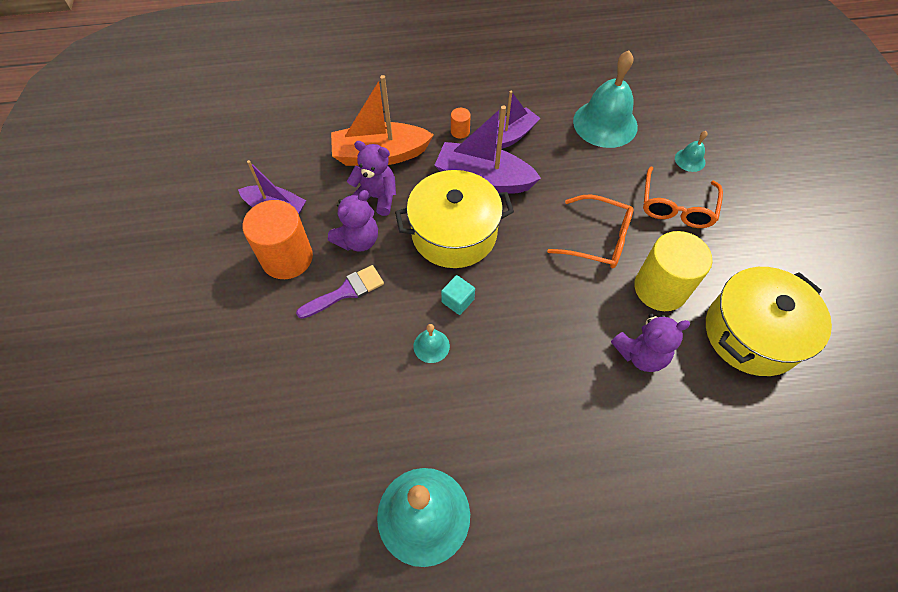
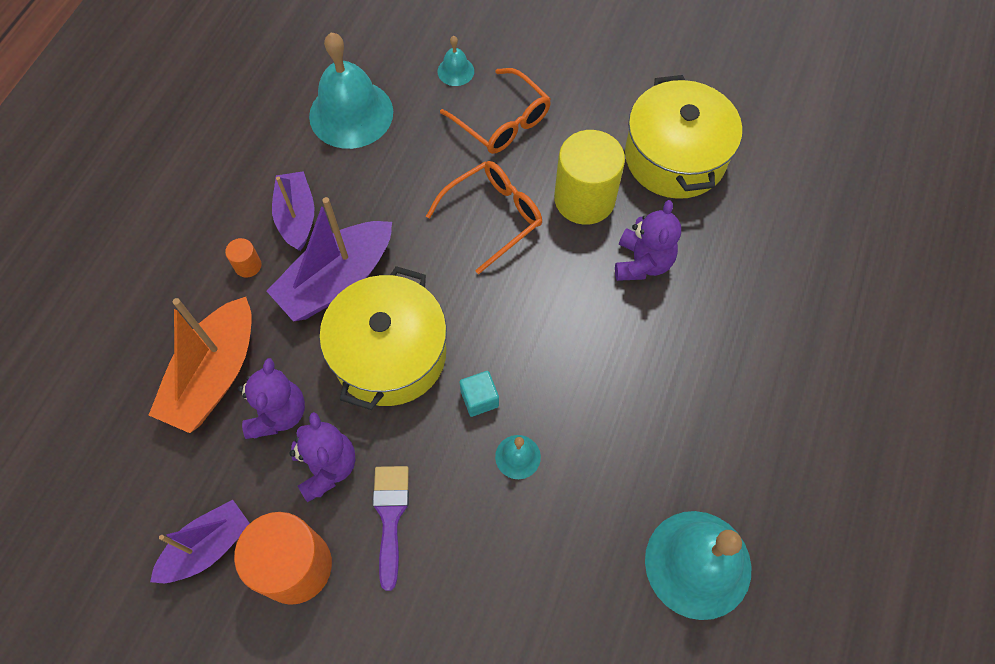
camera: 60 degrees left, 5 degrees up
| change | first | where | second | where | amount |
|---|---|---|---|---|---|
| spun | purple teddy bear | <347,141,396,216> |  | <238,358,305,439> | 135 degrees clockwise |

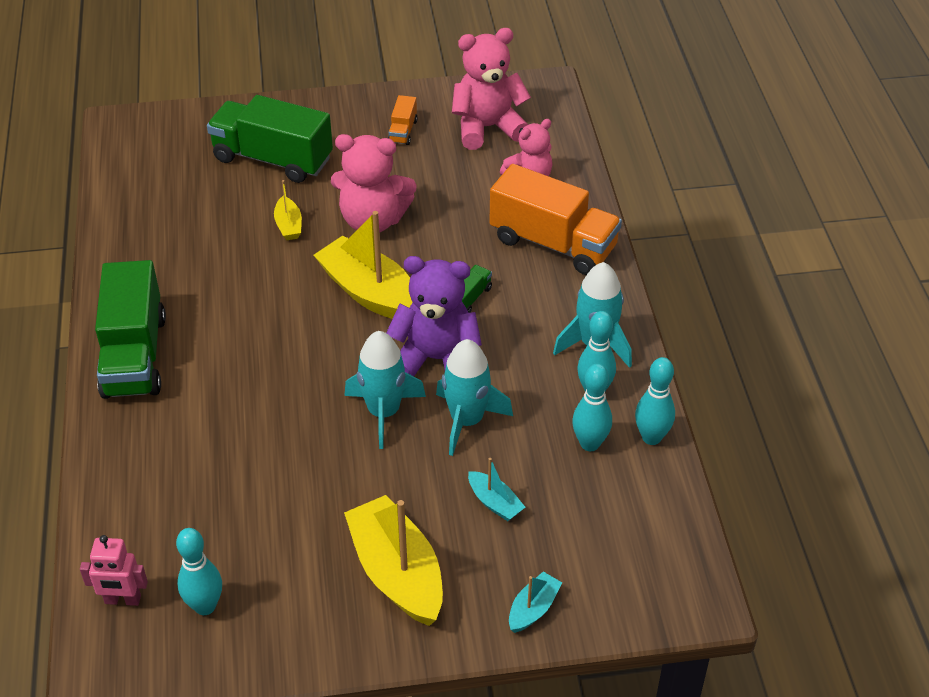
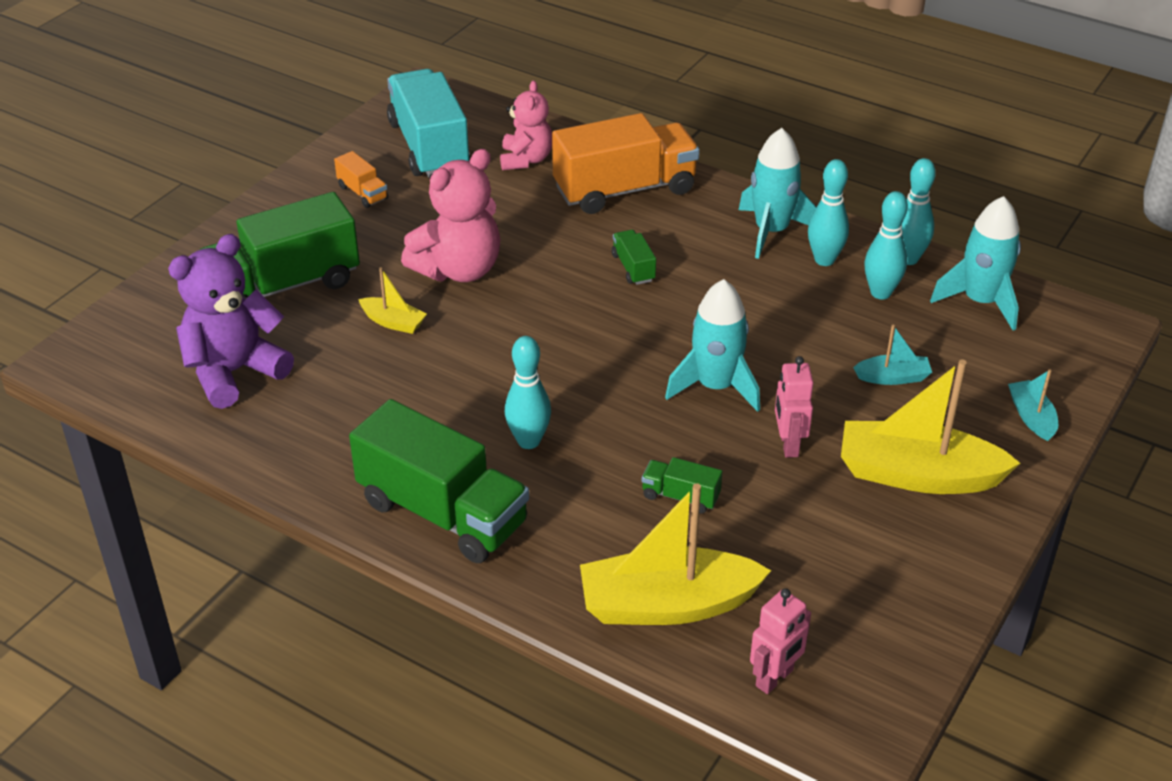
camera: 50 degrees left, 5 degrees down
| change | first | where | second | where | amount |
|---|---|---|---|---|---|
| relocated | turquoise bowling pin | <176,528,222,615> |  | <505,336,551,449> |  |
| relocated | yellow boat | <314,211,413,319> |  | <580,483,771,625> |  |
| relocated | purple teddy bear | <386,256,482,376> |  | <168,234,294,409> |  |
| relocated | turquoise rocket | <436,339,513,456> |  | <930,196,1021,330> |  |
| exchanged | pink teddy bear | <452,28,531,150> | turquoise truck | <387,69,470,177> |  |
| appeared |  |  | green truck | <642,457,722,514> |  |
| appeared |  |  | pink robot | <775,356,813,458> |  |

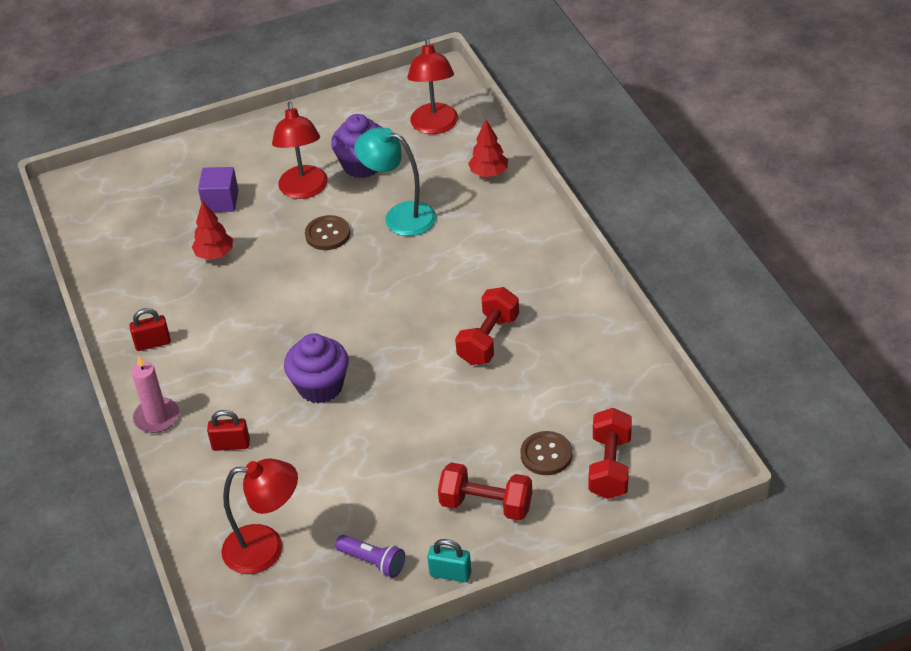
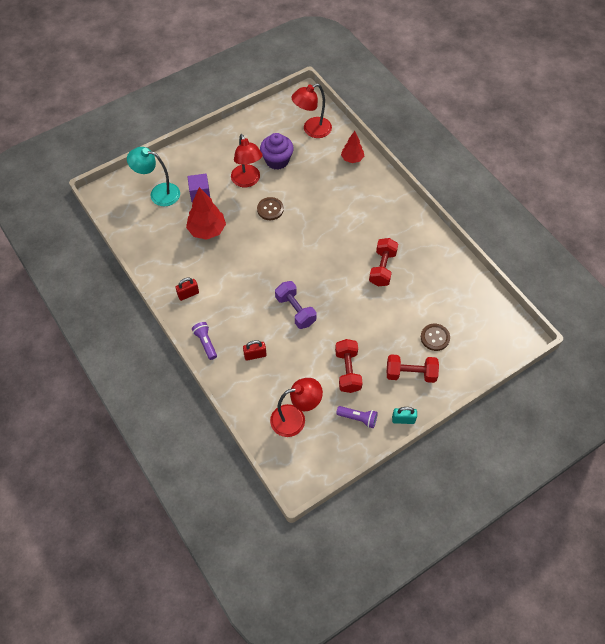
camera: 15 degrees left, 15 degrees up
| change | first | where | second | where | amount |
|---|---|---|---|---|---|
| exchanged | pink candle | <132,355,179,433> | purple flashlight | <192,322,217,360> |  |
| size | red tree | <192,201,233,260> |  | <186,187,226,240> | x1.59 |
| exchanged | purple cupcake | <284,333,349,403> | purple dumbbell | <275,281,317,329> |  |
| relocated | turquoise lamp | <354,127,436,236> |  | <127,147,180,206> |  |
| spun | red lamp | <407,38,458,134> |  | <291,84,332,138> | 75 degrees clockwise |
| relocated | red dumbbell | <589,408,632,499> |  | <335,339,363,393> |  |

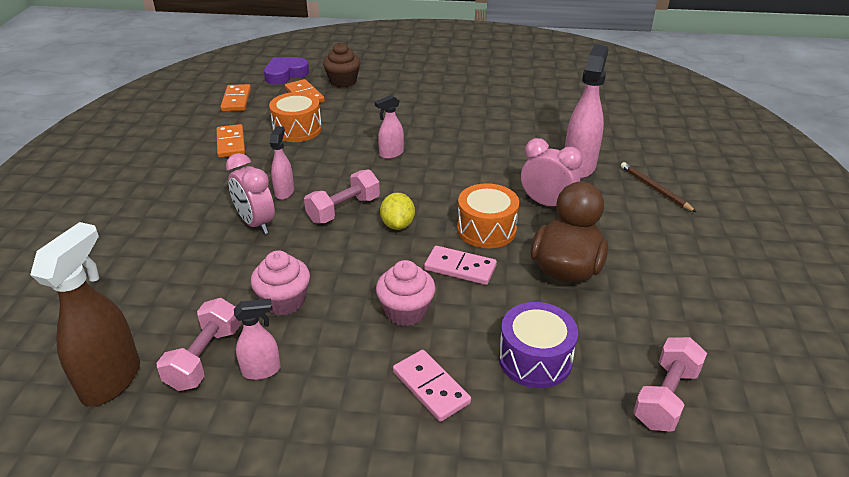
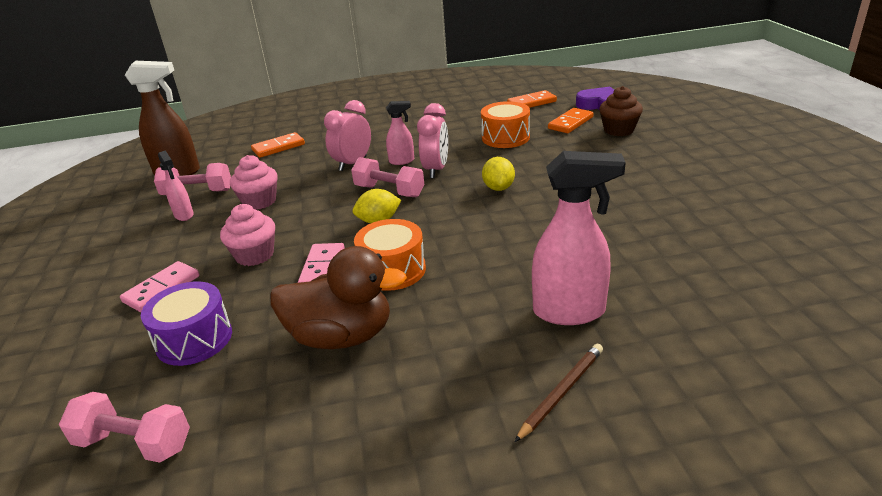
camera: 75 degrees right, 5 degrees down
| change | first | where | second | where | amount |
|---|---|---|---|---|---|
| relocated | orange domino | <216,124,245,158> |  | <251,132,305,158> |  |
| exchanged | pink spray bottle | <375,95,404,159> | yellow lemon | <482,157,515,191> |  |
| relocated | pink clock | <521,138,582,206> |  | <417,103,448,178> |  |

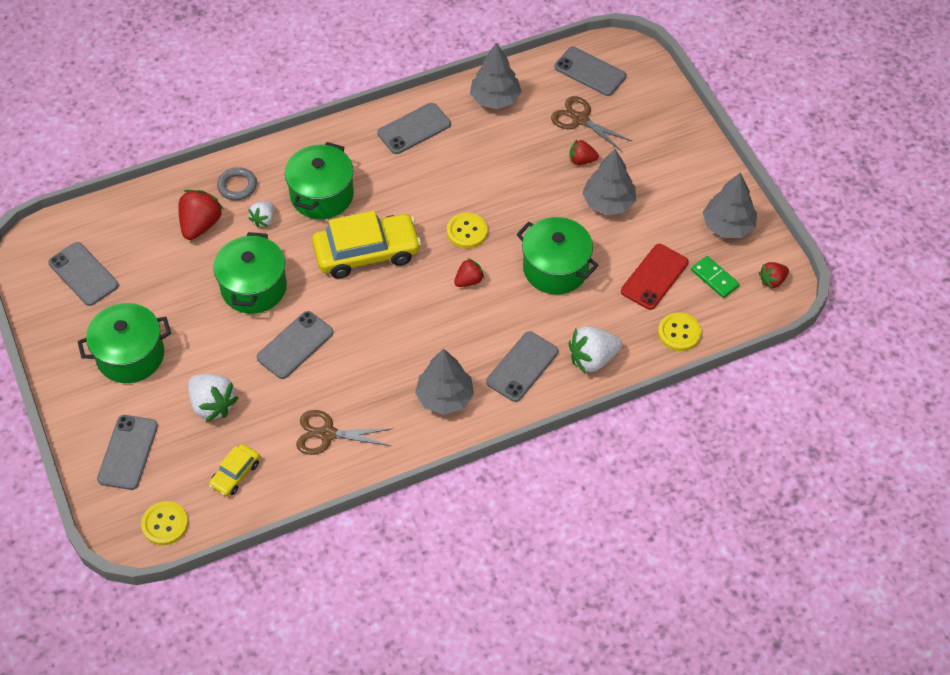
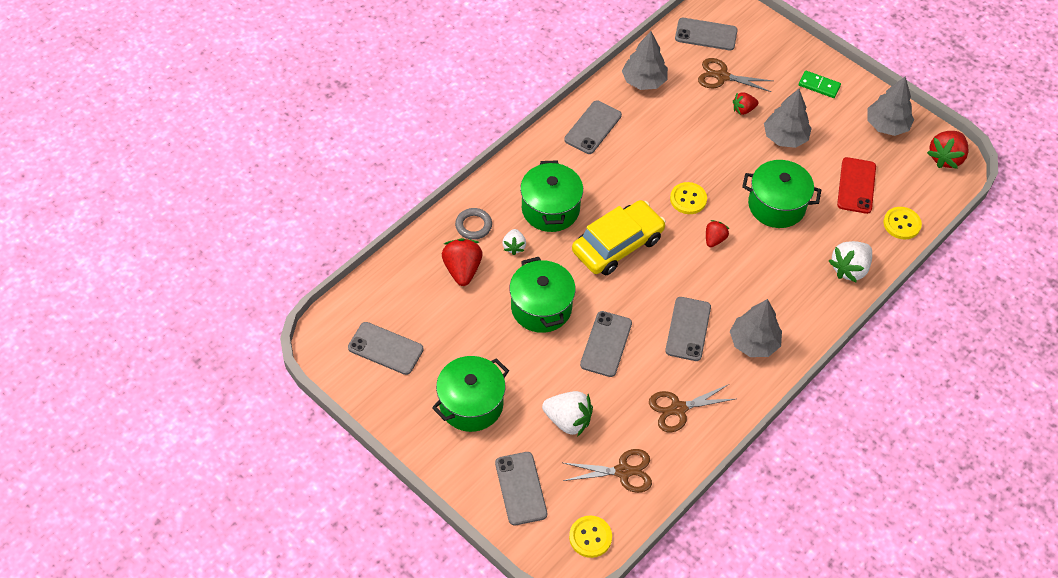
camera: 25 degrees left, 0 degrees up
| change | first | where | second | where | amount |
|---|---|---|---|---|---|
| exchanged | yellow car | <209,444,260,497> | brown scissors | <563,449,652,493> |  |
| relocated | grey phone | <486,331,558,402> |  | <665,297,711,361> |  |
| relocated | green domino | <691,256,740,298> |  | <799,71,841,98> |  |
| size | red strawberry | <759,262,789,289> |  | <927,131,969,169> | x1.69 |

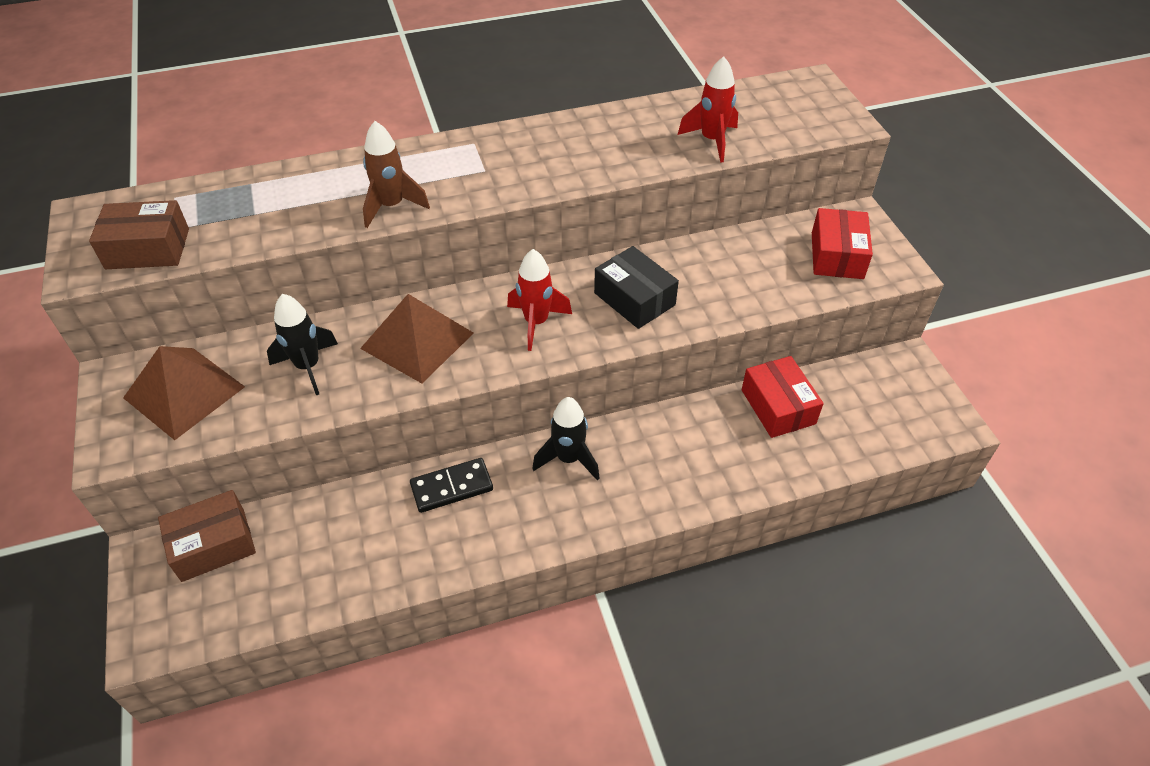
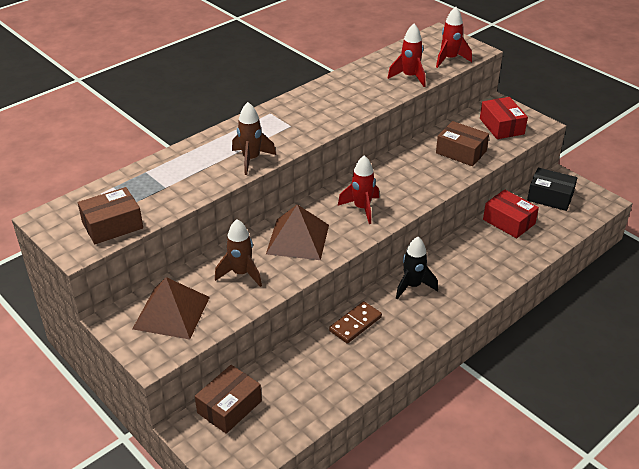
camera: 25 degrees left, 10 degrees down
| change | first | where | second | where | amount |
|---|---|---|---|---|---|
| colour | black rocket | <267,294,338,395> | brown rocket | <215,219,262,287> |  |
| colour | black domino | <410,458,493,513> | brown domino | <329,301,382,343> |  |
| relocated | black box | <594,246,679,329> |  | <527,167,577,211> |  |
| appeared |  |  | red rocket | <436,7,472,68> |  |
| appeared |  |  | brown box | <436,121,489,166> |  |

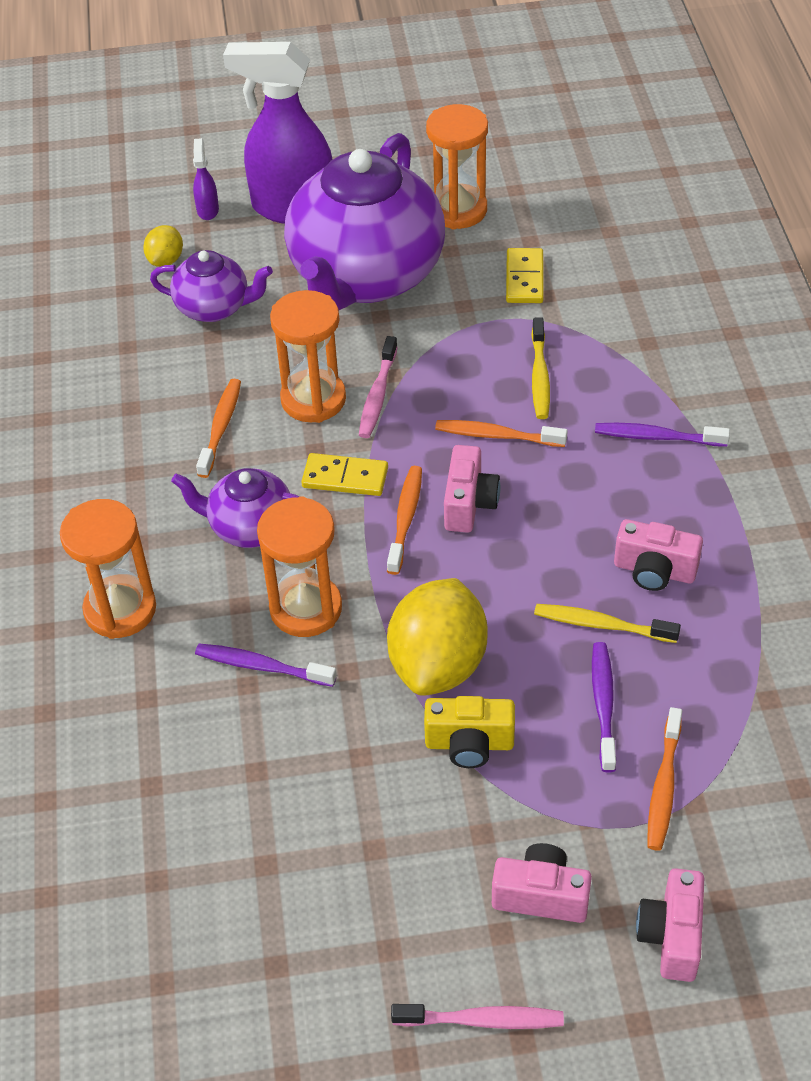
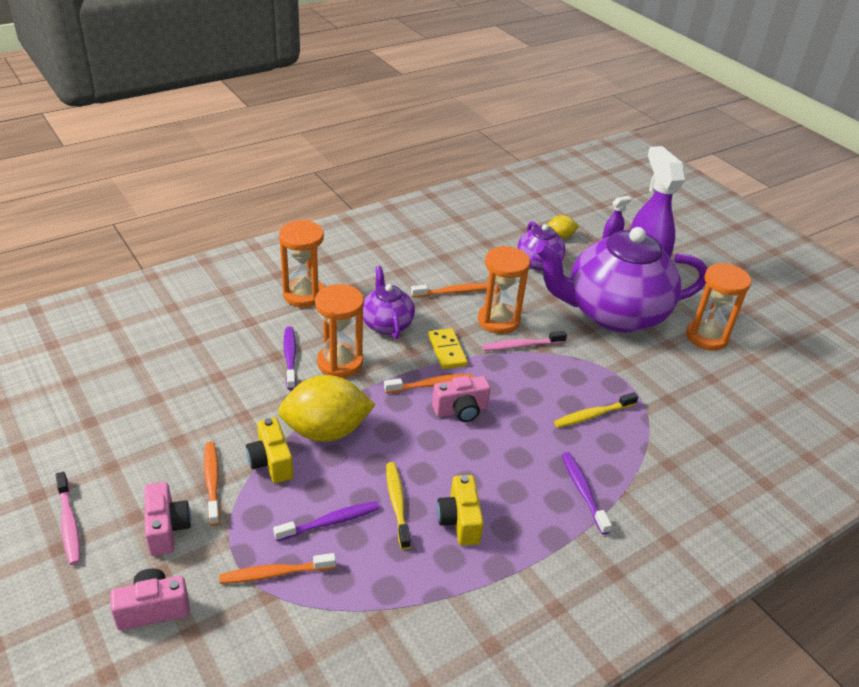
camera: 60 degrees right, 10 degrees down
| change | first | where | second | where | amount |
|---|---|---|---|---|---|
| relocated | orange toothbrush | <435,420,567,447> |  | <204,442,220,526> |  |
| missing | yellow domino | <506,248,544,303> |  |  |  |
| colour | pink camera | <614,519,703,591> | yellow camera | <437,475,484,546> |  |

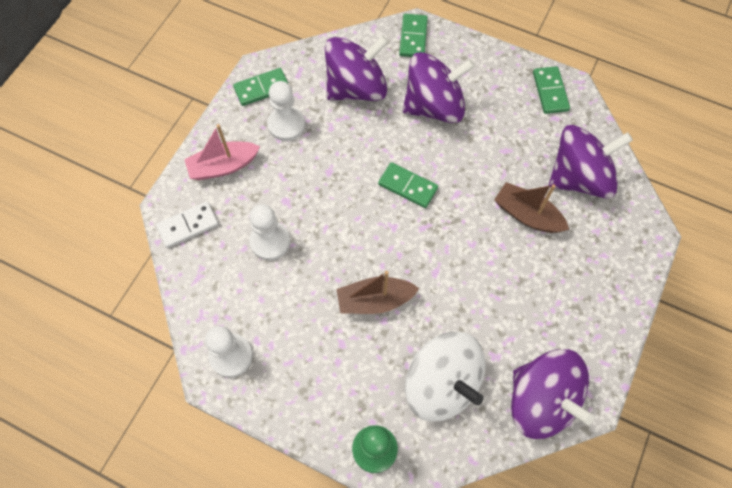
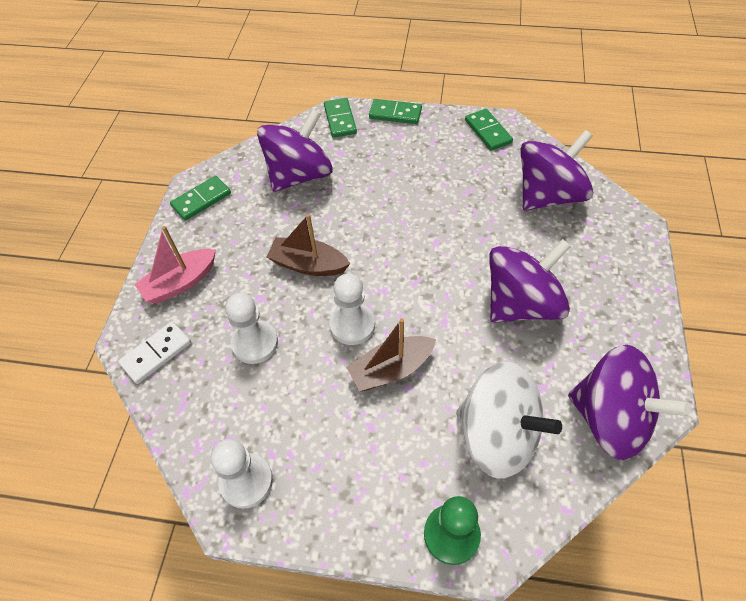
camera: 15 degrees left, 10 degrees down
| change | first | where | second | where | amount |
|---|---|---|---|---|---|
| relocated | white pawn | <267,81,305,141> |  | <329,274,375,345> |  |
| relocated | green domino | <378,162,438,208> |  | <369,99,422,124> |  |
| relocated | purple spinning top | <403,52,475,123> |  | <489,239,571,323> |  |
| relocated | brown boat | <494,182,569,233> |  | <267,214,350,276> |  |

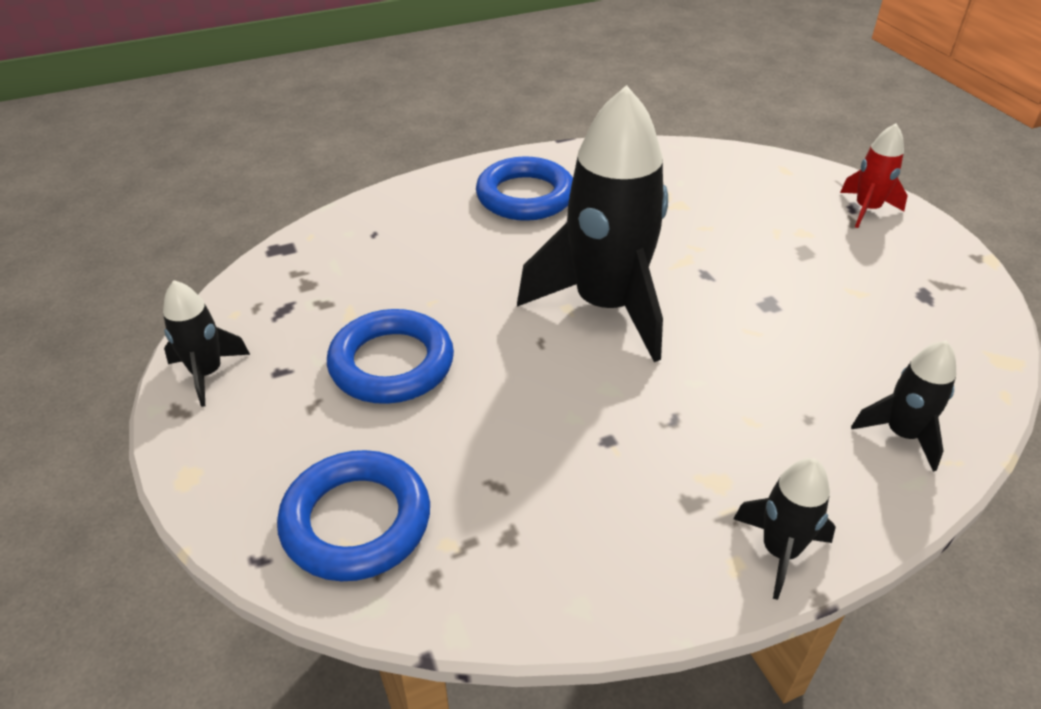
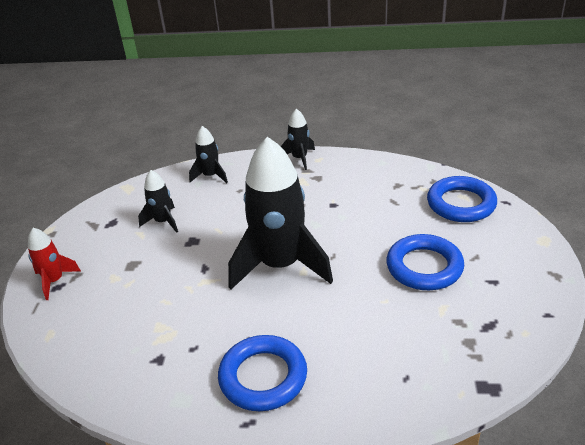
camera: 150 degrees left, 5 degrees down
| change | first | where | second | where | amount |
|---|---|---|---|---|---|
| relocated | black rocket | <163,280,250,407> |  | <138,170,178,233> |  |

